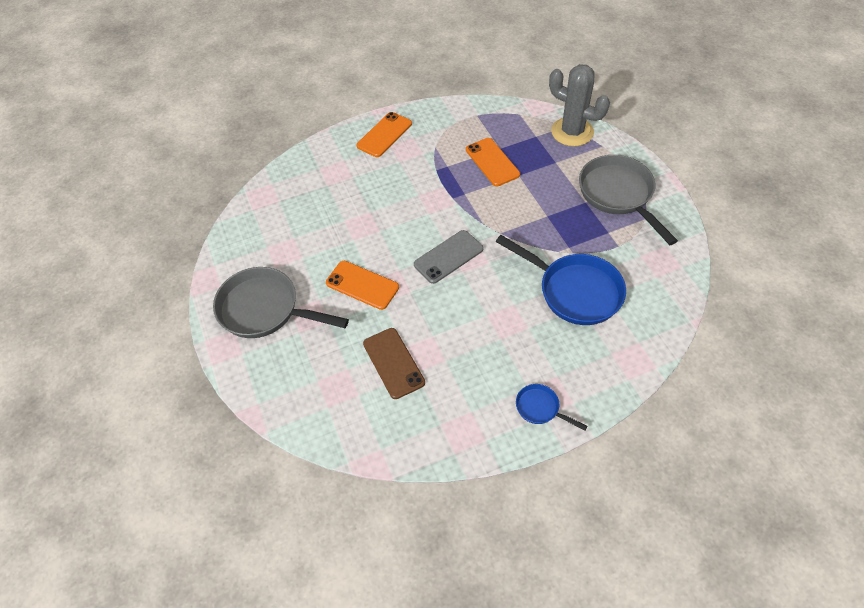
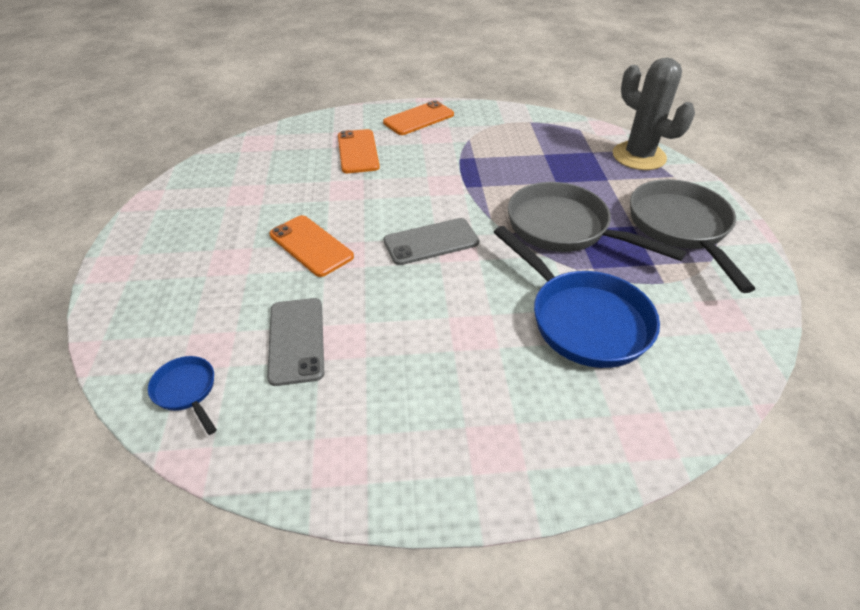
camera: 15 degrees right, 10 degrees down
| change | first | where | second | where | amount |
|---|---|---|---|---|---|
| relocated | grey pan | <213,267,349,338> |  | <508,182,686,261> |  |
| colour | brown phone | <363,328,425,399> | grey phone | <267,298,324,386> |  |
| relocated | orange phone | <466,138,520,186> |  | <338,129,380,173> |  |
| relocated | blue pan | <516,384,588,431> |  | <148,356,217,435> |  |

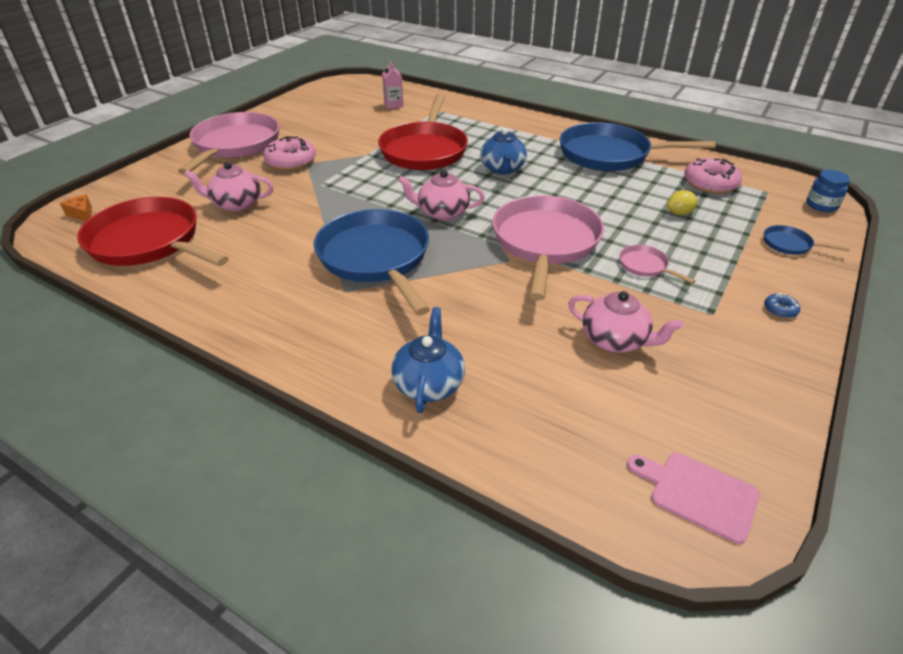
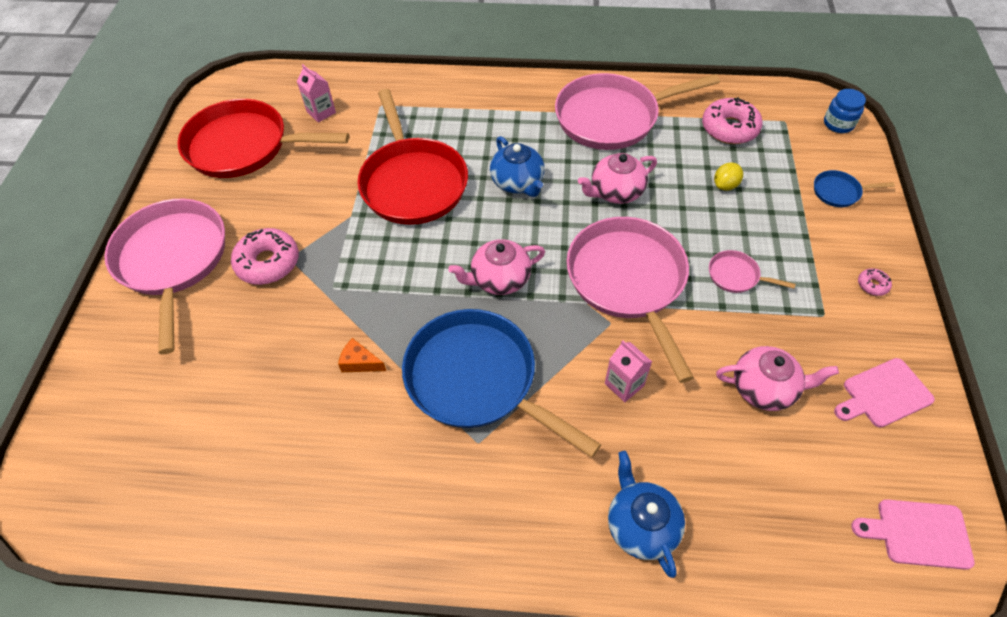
camera: 25 degrees left, 15 degrees up
| change | first | where | second | where | amount |
|---|---|---|---|---|---|
| relocated | orange cheese | <60,194,92,222> |  | <338,338,386,372> |  |
| relocated | red pan | <77,197,229,266> |  | <177,99,349,178> |  |
| relocated | pink teapot | <184,162,273,212> |  | <578,153,657,204> |  |
| colour | blue pan | <560,122,716,171> | pink pan | <555,73,720,150> |  |
| colour | blue donut | <764,293,800,318> | pink donut | <858,268,892,296> |  |
| appeared |  |  | pink carton | <605,340,652,402> |  |
| appeared |  |  | pink cutting board | <834,358,935,428> |  |

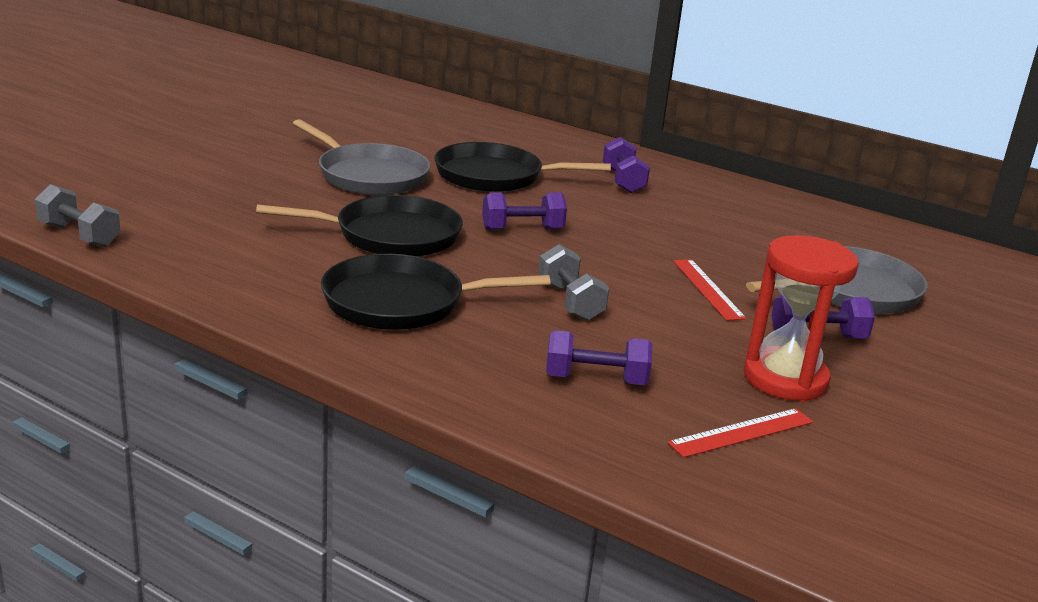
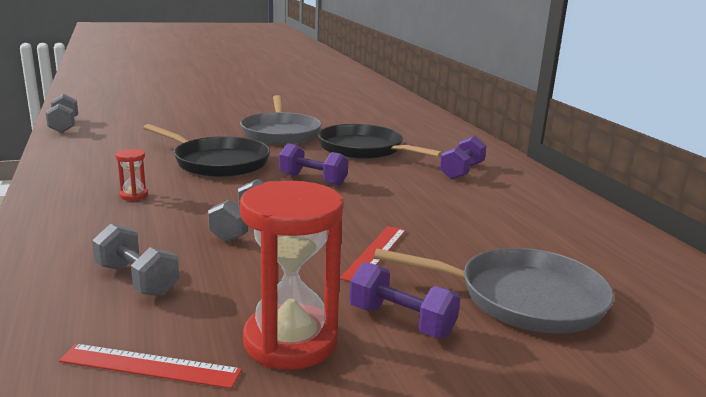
camera: 40 degrees right, 5 degrees down
| change | first | where | second | where | amount |
|---|---|---|---|---|---|
| exchanged | black pan | <321,254,551,330> | red hourglass | <115,149,148,201> |  |
| colour | purple dumbbell | <546,330,652,385> | grey dumbbell | <92,224,179,297> |  |

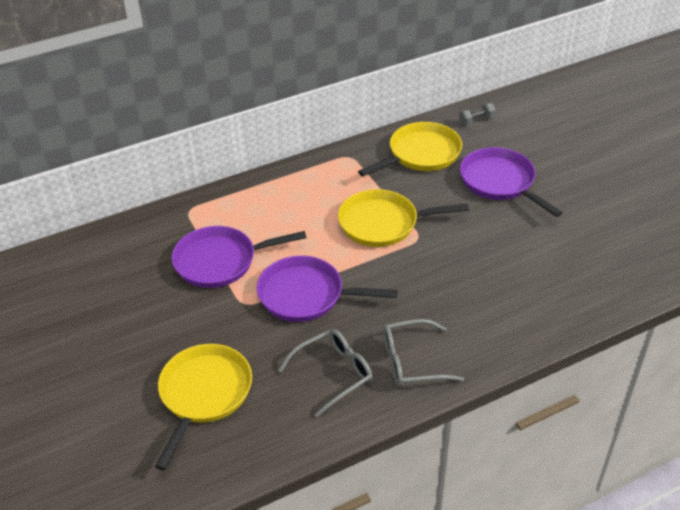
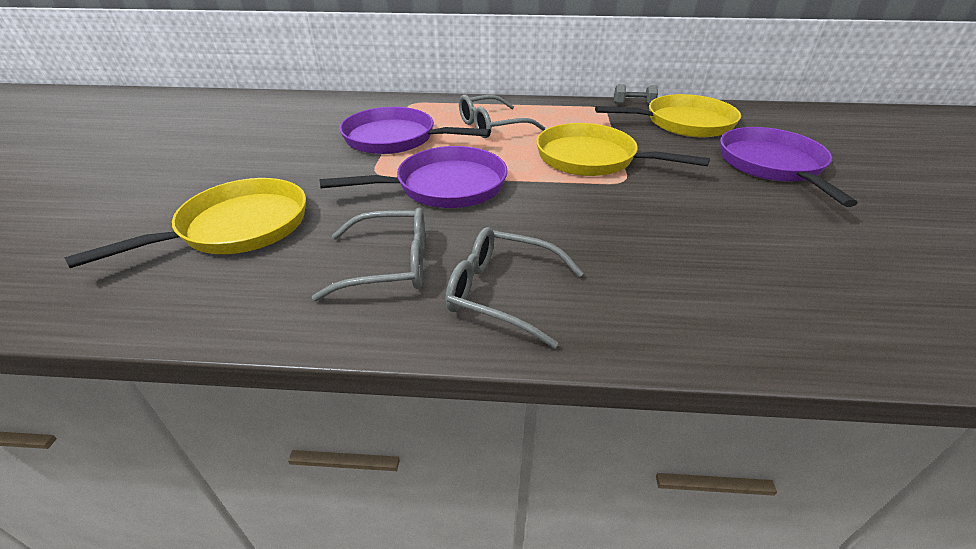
camera: 30 degrees right, 5 degrees down
| change | first | where | second | where | amount |
|---|---|---|---|---|---|
| spun | purple pan | <257,255,398,322> |  | <319,146,508,208> | 120 degrees clockwise |
| relocated | grey dumbbell | <459,103,496,126> |  | <614,84,658,105> |  |
| appeared |  |  | grey glasses | <459,95,545,138> |  |

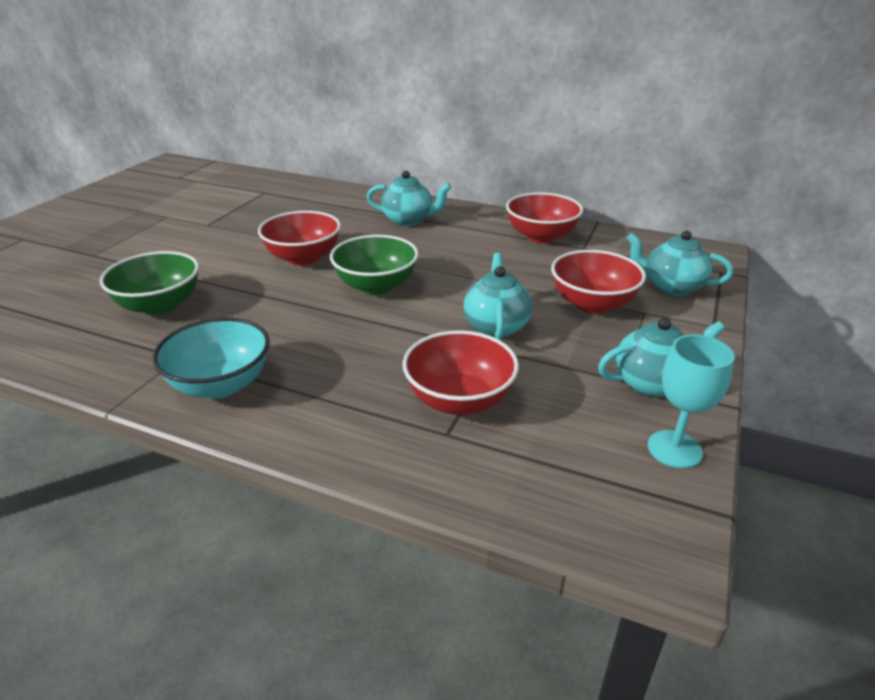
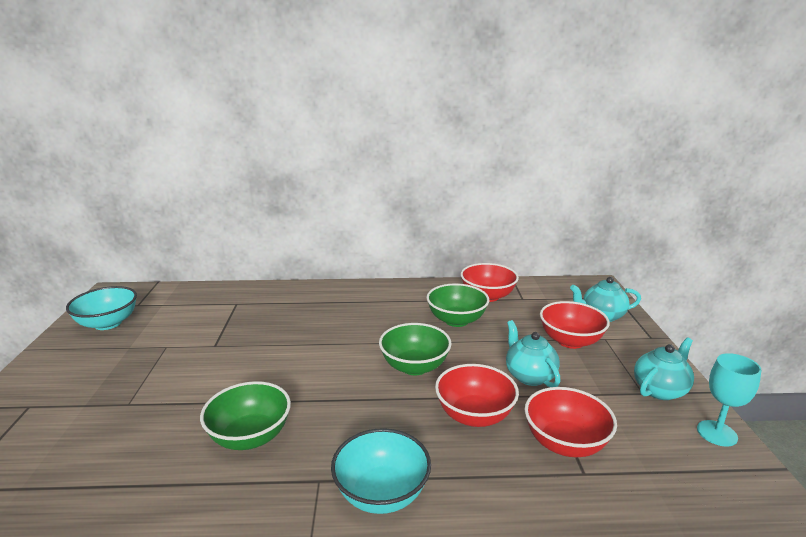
camera: 25 degrees left, 10 degrees down
| change | first | where | second | where | amount |
|---|---|---|---|---|---|
| relocated | red bowl | <258,211,341,266> |  | <435,364,519,427> |  |
| missing | turquoise teapot | <367,171,452,226> |  |  |  |
| appeared |  |  | turquoise bowl | <66,286,137,330> |  |
| appeared |  |  | green bowl | <427,283,489,327> |  |

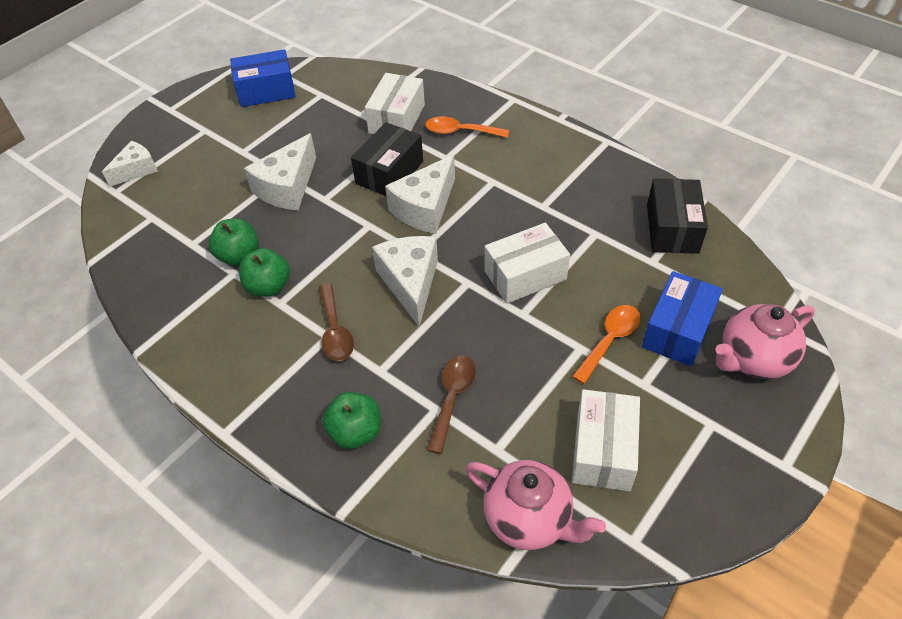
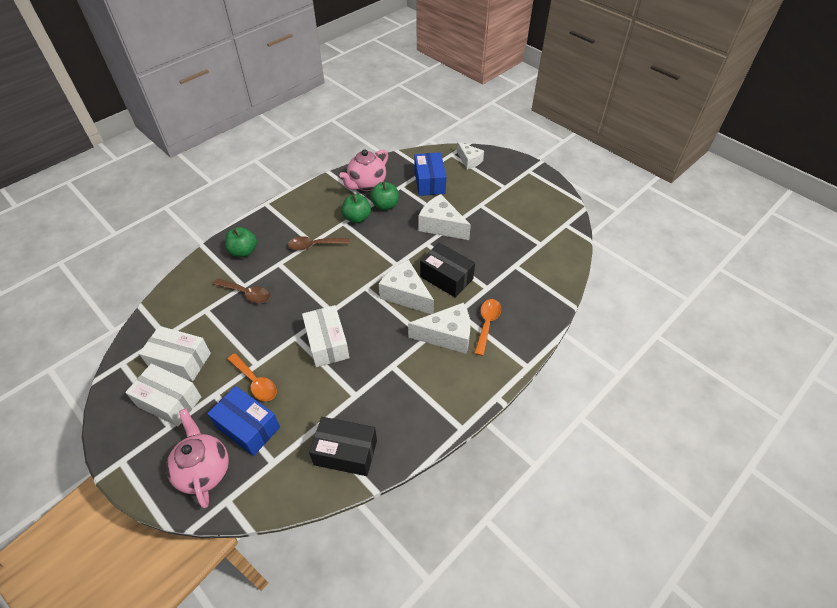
camera: 95 degrees right, 0 degrees up
| change | first | where | second | where | amount |
|---|---|---|---|---|---|
| relocated | blue box | <230,49,296,107> |  | <414,152,446,196> |  |
| relocated | white box | <365,73,425,134> |  | <125,363,201,427> |  |
| relocated | white cheese | <372,236,438,327> |  | <408,303,471,354> |  |
| relocated | pink teapot | <465,460,606,550> |  | <339,150,388,191> |  |

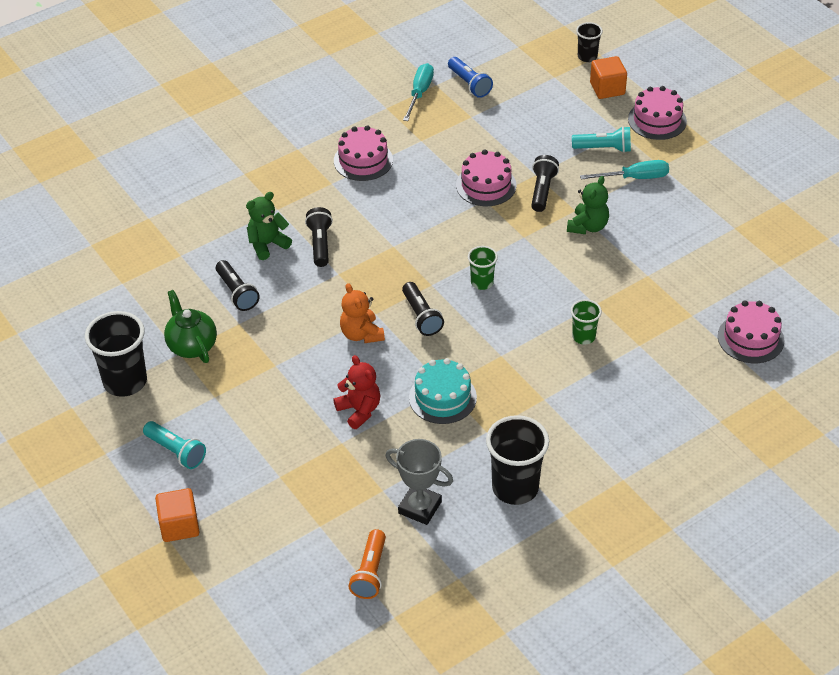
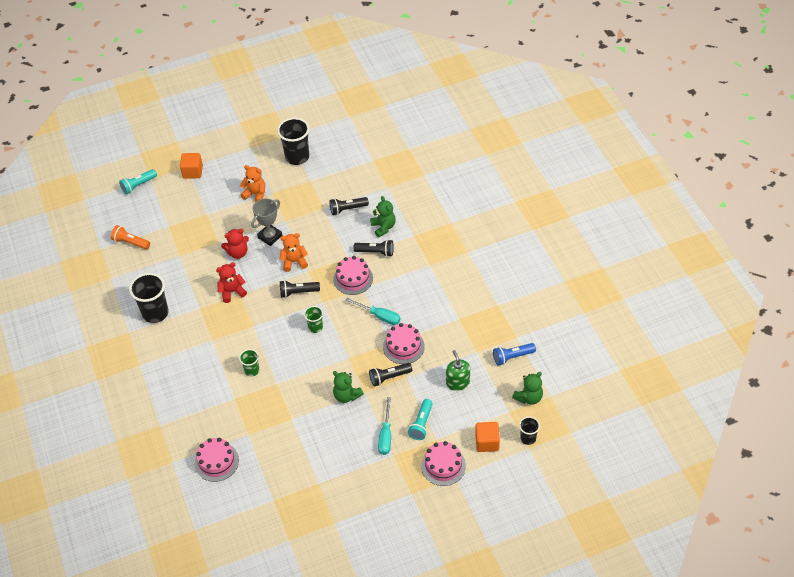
camera: 105 degrees right, 5 degrees up
| change | first | where | second | where | amount |
|---|---|---|---|---|---|
| relocated | turquoise flashlight | <143,421,206,469> |  | <119,169,157,195> |  |
| missing | green teapot | <164,290,217,363> |  |  |  |
| relocated | pink cake | <334,125,393,181> |  | <333,256,373,295> |  |
| relocated | grey trophy | <385,439,453,525> |  | <251,198,282,246> |  |
| relocated | turquoise screwdriver | <403,63,434,121> |  | <345,298,400,325> |  |
| exchanged | turquoise cake | <409,358,477,424> | red teddy bear | <216,262,247,303> |  |
| spun | black flashlight | <531,155,559,212> |  | <369,363,412,387> | 135 degrees clockwise |
| appeared |  |  | orange teddy bear | <240,165,265,202> |  |
| appeared |  |  | green soap dispenser | <446,350,470,391> |  |
| appeared |  |  | green teddy bear | <512,372,543,405> |  |

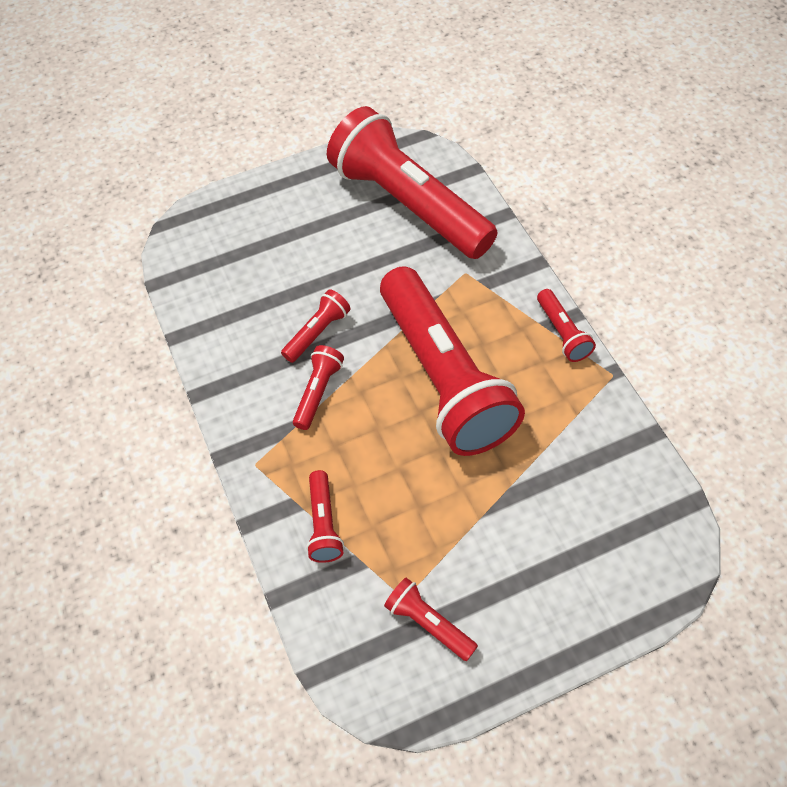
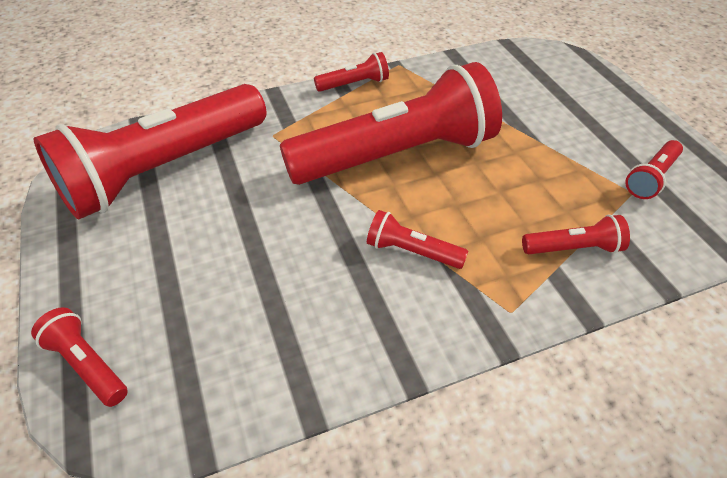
camera: 90 degrees left, 10 degrees down
| change | first | where | second | where | amount |
|---|---|---|---|---|---|
| relocated | red flashlight | <281,289,351,363> |  | <31,307,128,407> |  |

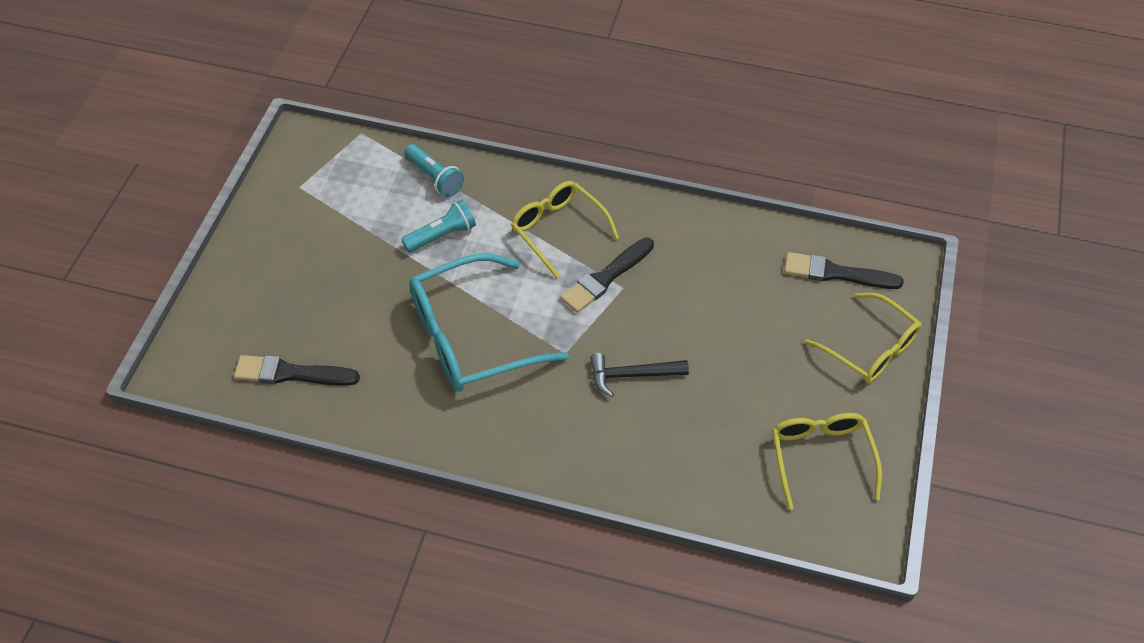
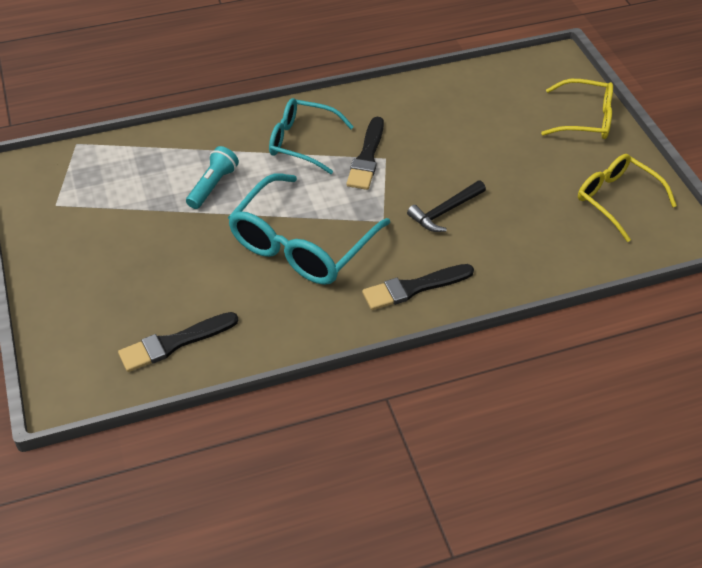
camera: 35 degrees left, 5 degrees down
| change | first | where | second | where | amount |
|---|---|---|---|---|---|
| missing | turquoise flashlight | <404,144,464,197> |  |  |  |
| colour | yellow glasses | <511,181,619,279> | turquoise glasses | <269,98,354,174> |  |
| relocated | black brush | <784,252,904,289> |  | <362,264,474,310> |  |

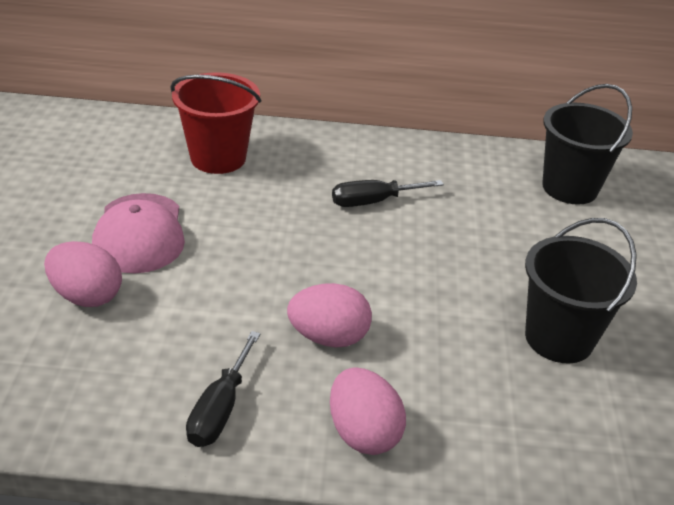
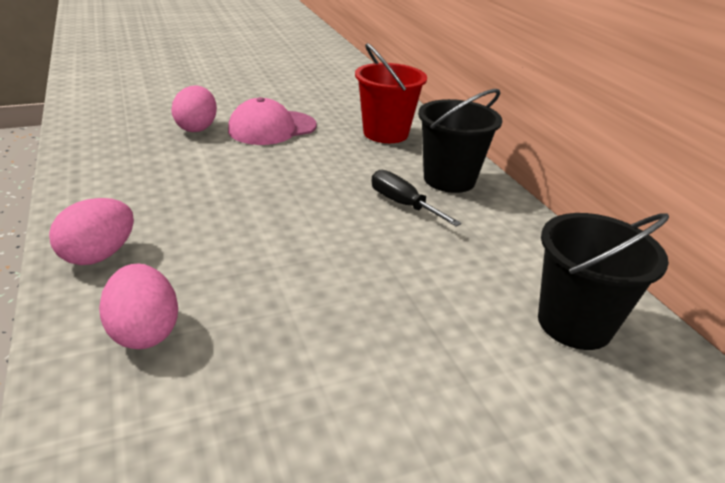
camera: 65 degrees right, 5 degrees down
| change | first | where | second | where | amount |
|---|---|---|---|---|---|
| missing | black screwdriver | <186,331,260,447> |  |  |  |
| relocated | pink egg | <287,283,372,347> |  | <99,264,178,349> |  |
| relocated | black bucket | <525,218,637,363> |  | <418,89,502,193> |  |

